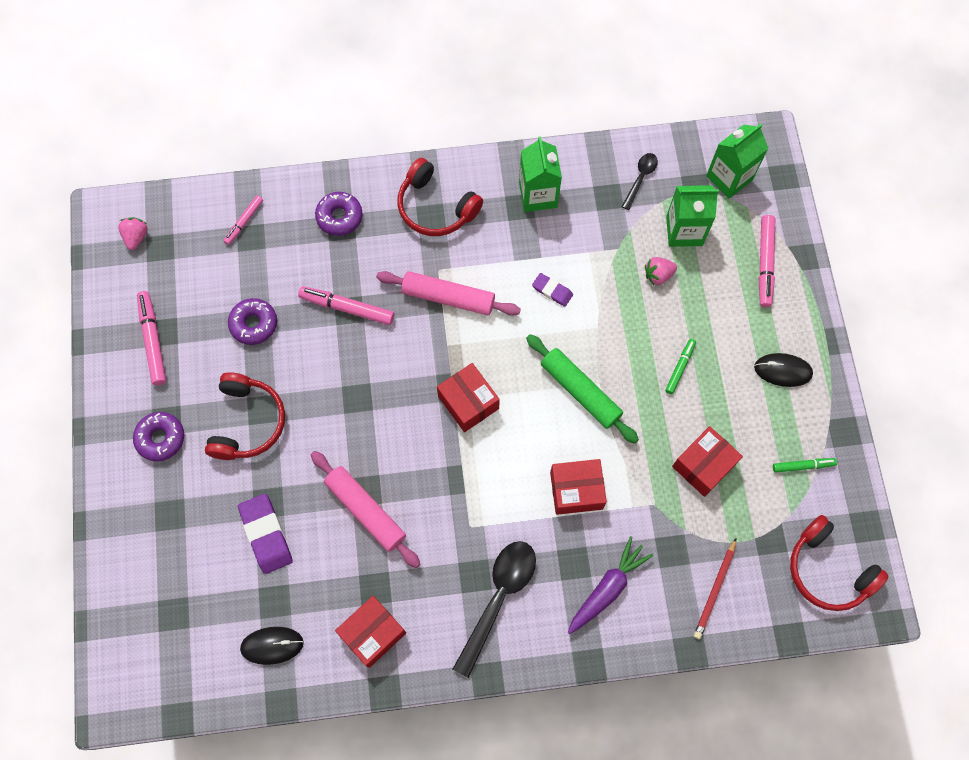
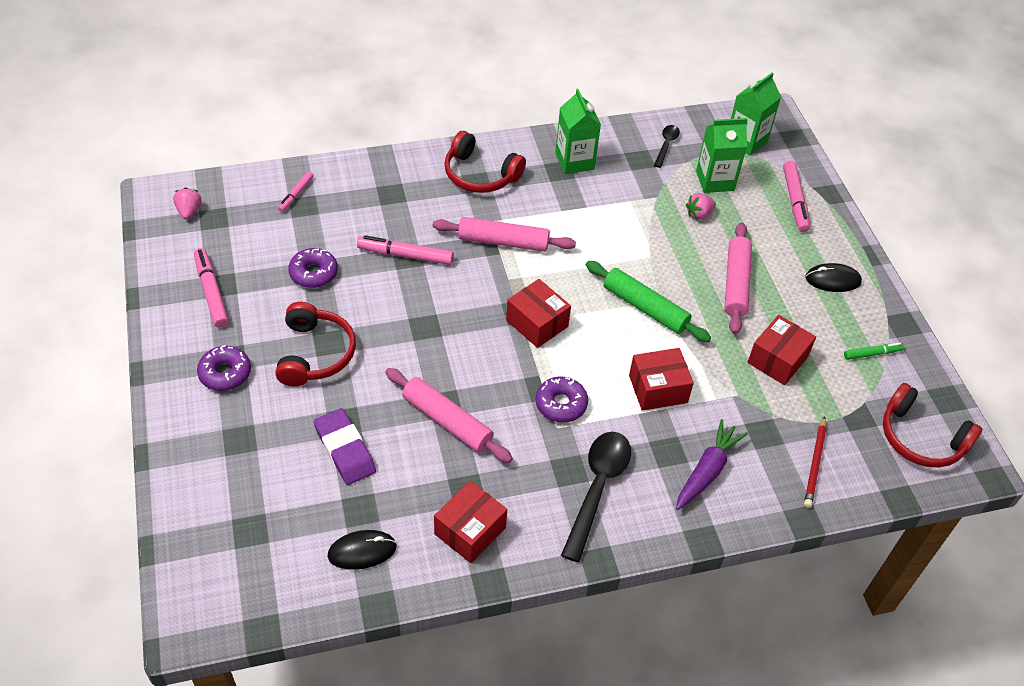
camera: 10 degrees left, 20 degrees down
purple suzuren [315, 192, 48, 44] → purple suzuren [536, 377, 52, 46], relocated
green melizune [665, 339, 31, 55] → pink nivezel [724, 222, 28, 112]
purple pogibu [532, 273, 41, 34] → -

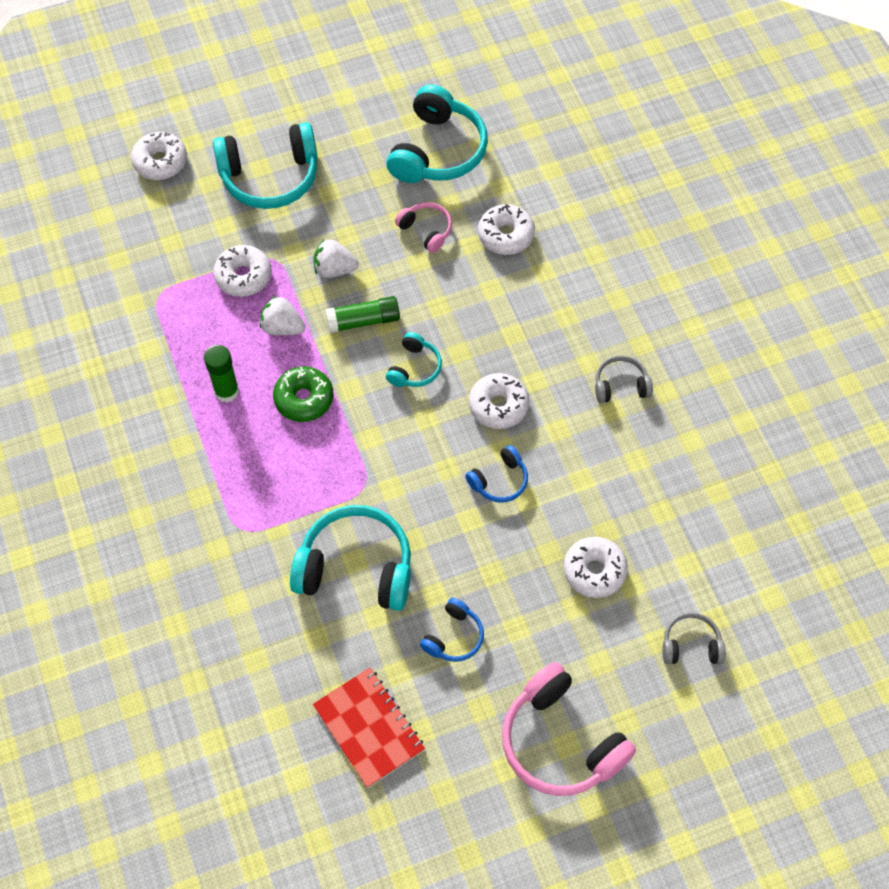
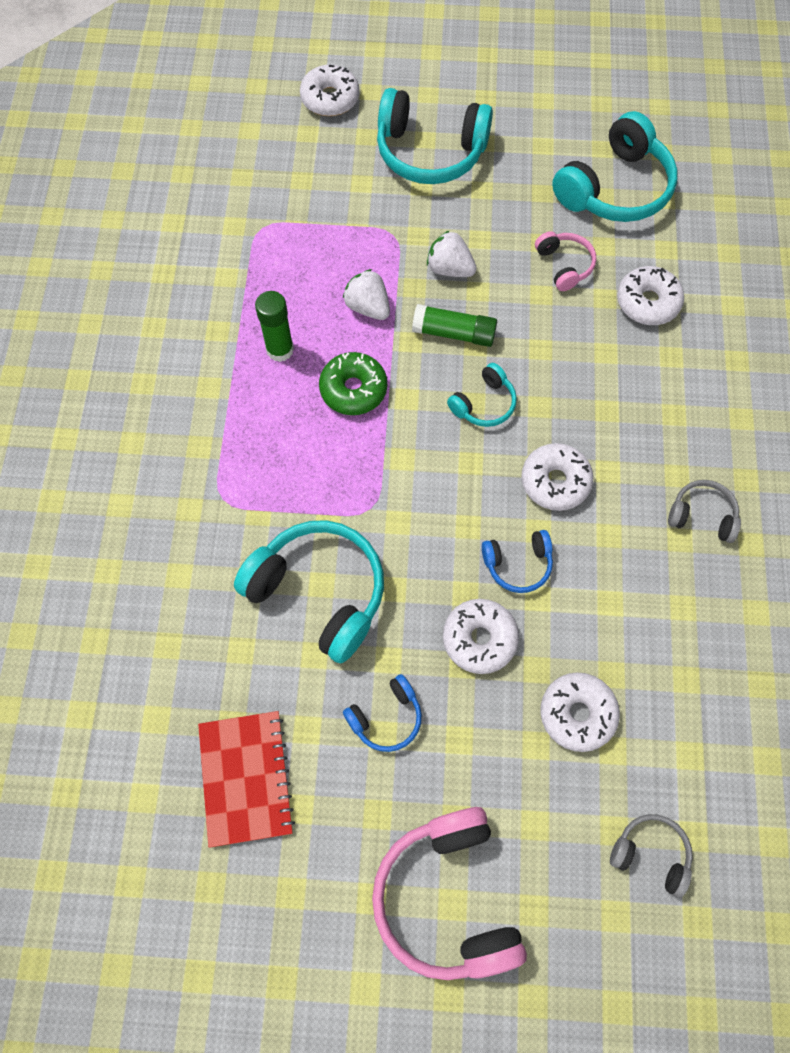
camera: 25 degrees right, 5 degrees up
white suzuren [213, 245, 59, 52] → white suzuren [443, 599, 76, 75], relocated

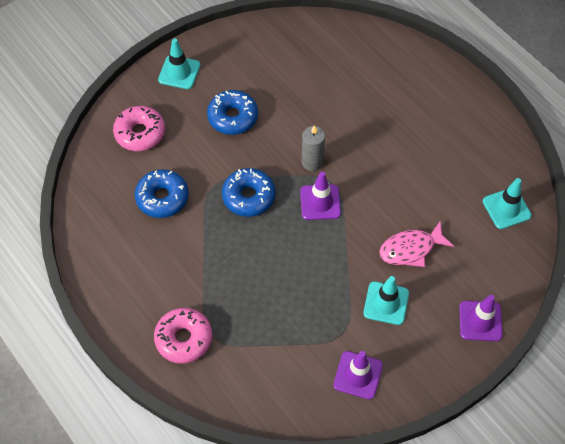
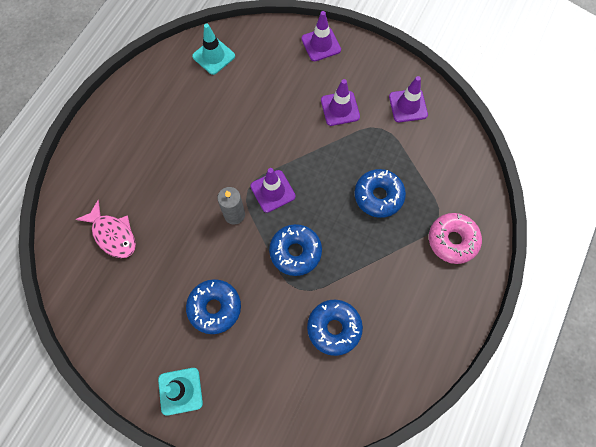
camera: 115 degrees left, 10 degrees up
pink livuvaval [379, 220, 75, 47] → pink livuvaval [76, 200, 60, 58], relocated
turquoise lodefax [363, 276, 46, 49] → purple lodefax [321, 79, 39, 47]
- → blue suzuren [354, 169, 52, 49]
pink suzuren [113, 106, 52, 45] → -

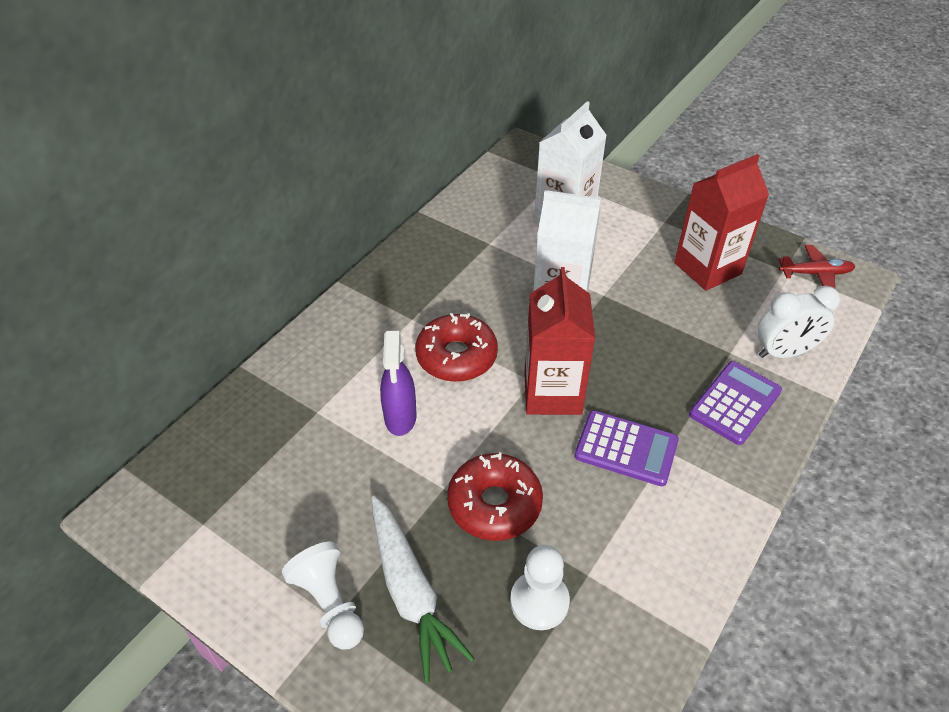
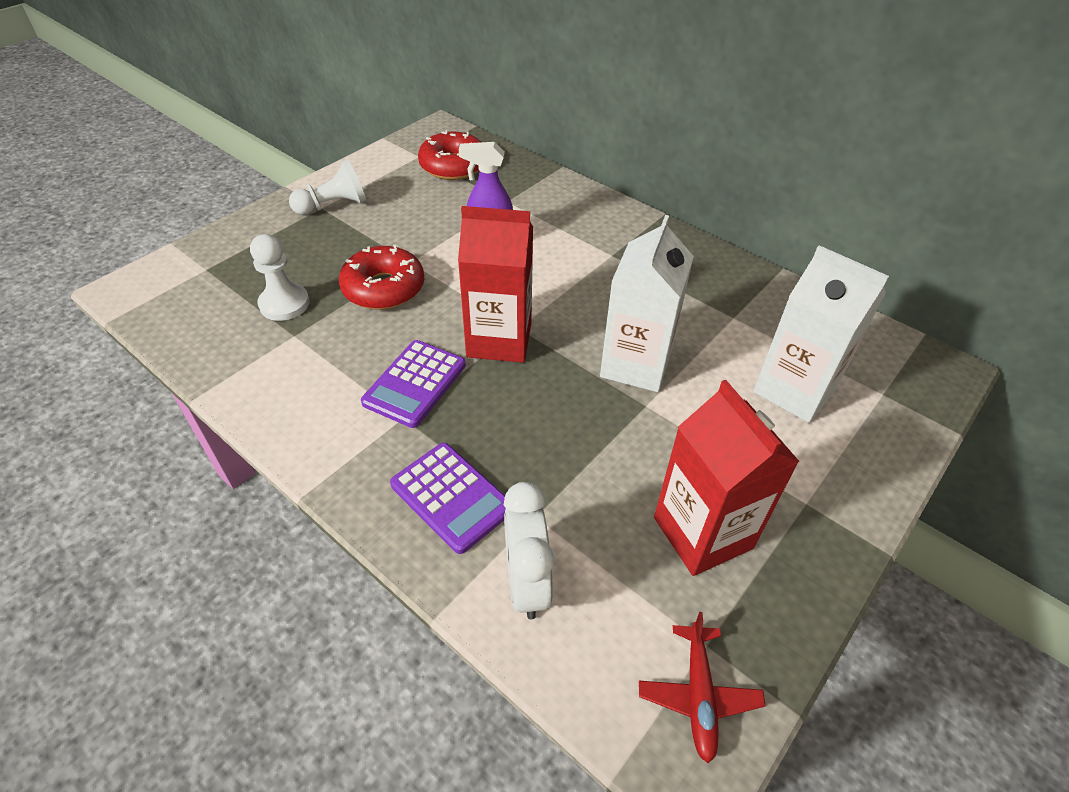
camera: 95 degrees right, 0 degrees up
red suzuren [415, 313, 83, 69] → red suzuren [418, 130, 63, 50], relocated
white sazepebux [371, 496, 104, 187] → -

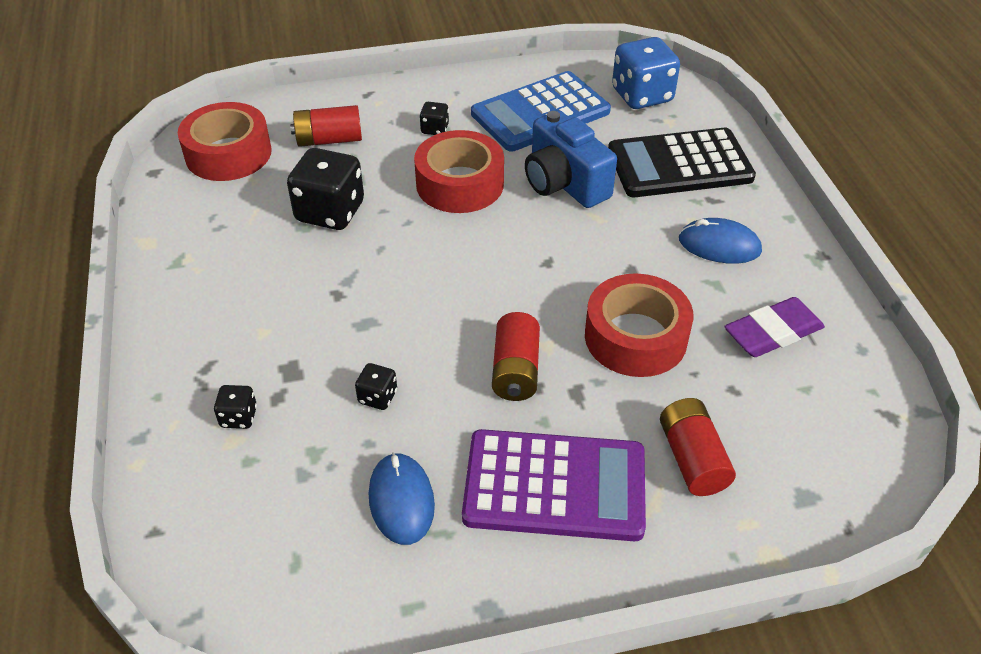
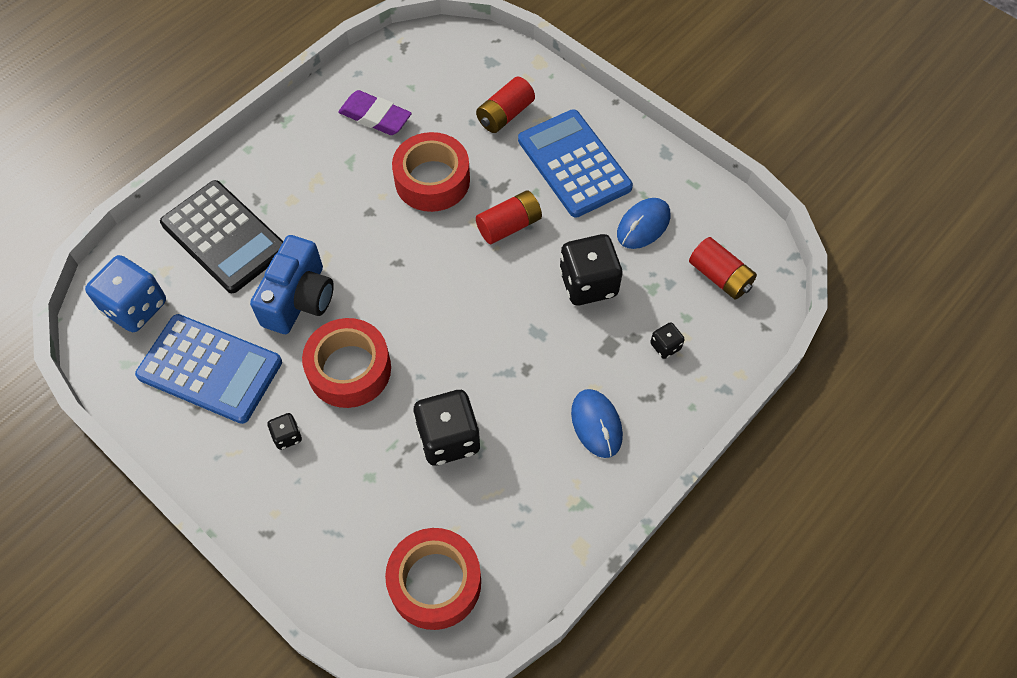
camera: 125 degrees left, 15 degrees up
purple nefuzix [462, 429, 184, 112] → blue nefuzix [518, 109, 115, 109]
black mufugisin [355, 363, 42, 47] → black mufugisin [559, 234, 63, 71], x2.11
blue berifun [679, 218, 83, 46] → blue berifun [571, 389, 52, 69], relocated
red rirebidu [290, 105, 72, 42] → red rirebidu [689, 237, 68, 63], relocated

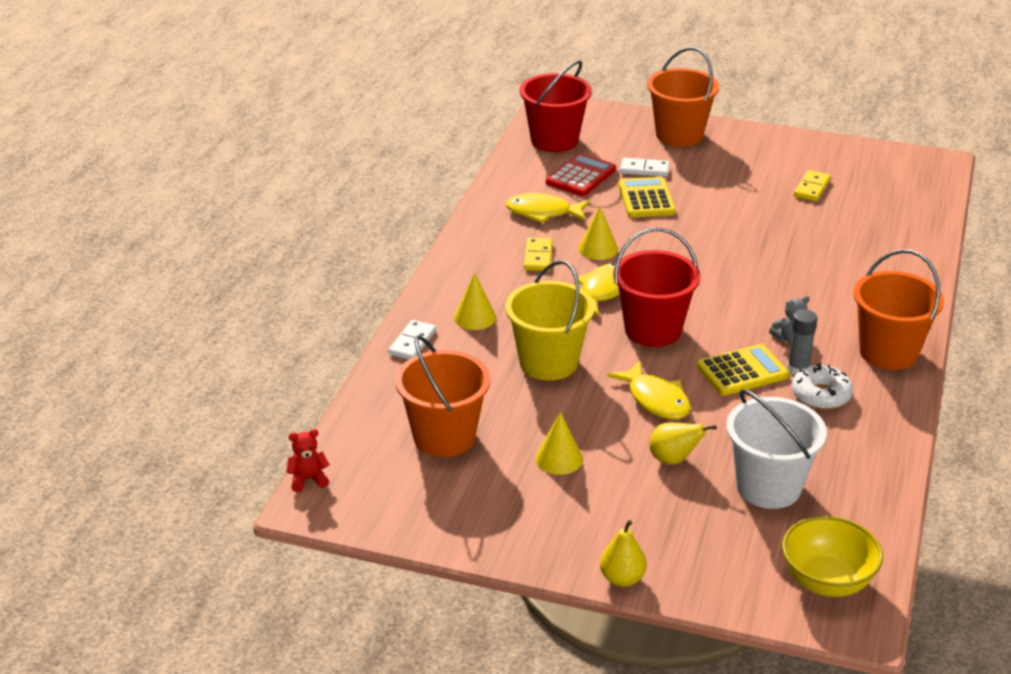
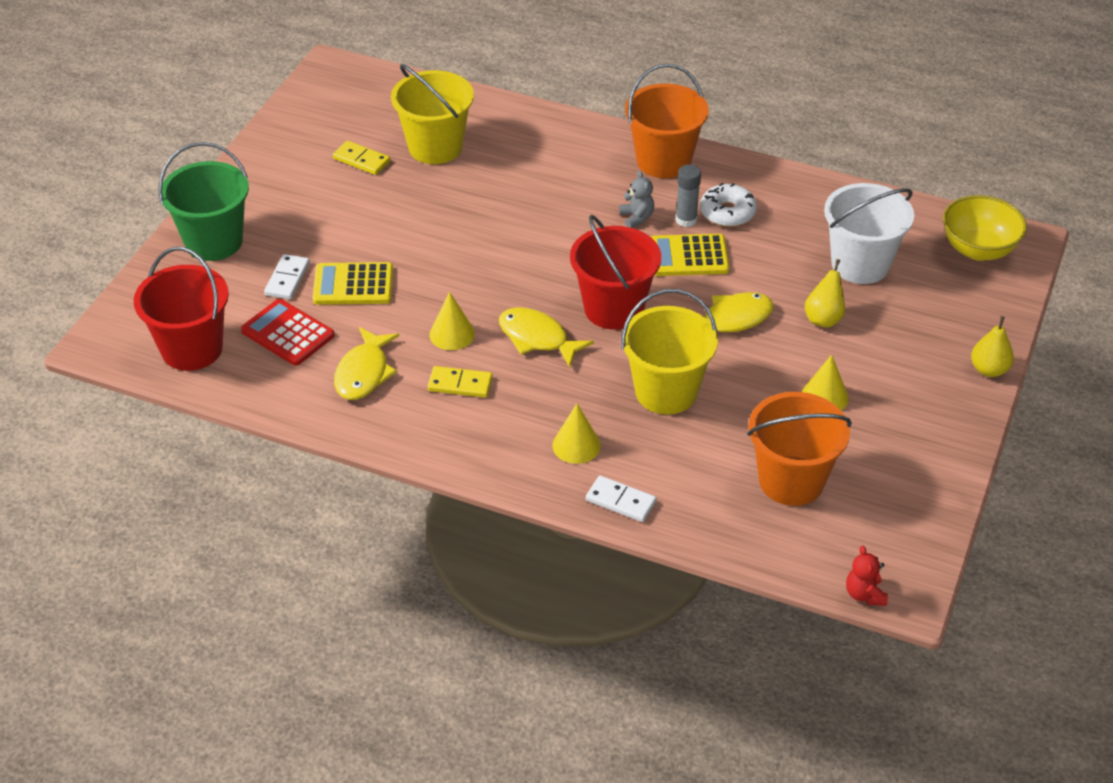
camera: 85 degrees left, 10 degrees up
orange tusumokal [647, 47, 72, 100] → green tusumokal [158, 142, 91, 119]
- → yellow tusumokal [391, 64, 83, 100]
yellow nefuzix [697, 344, 92, 52] → yellow nefuzix [651, 234, 78, 42], 75 degrees counterclockwise

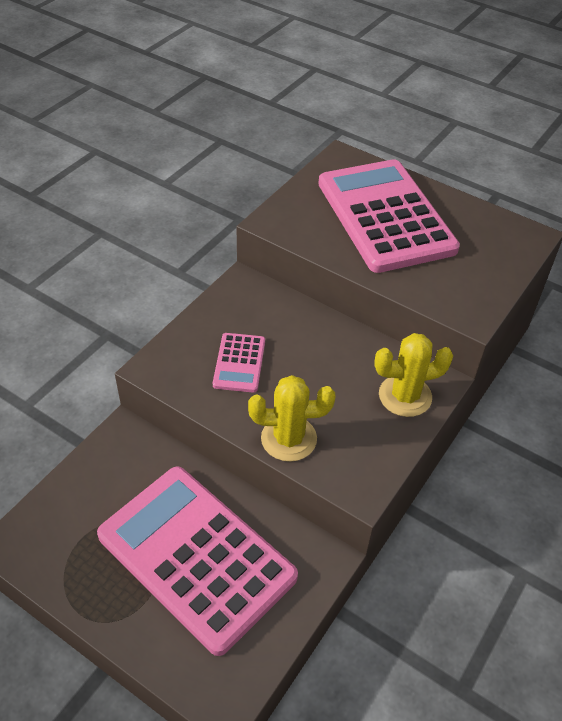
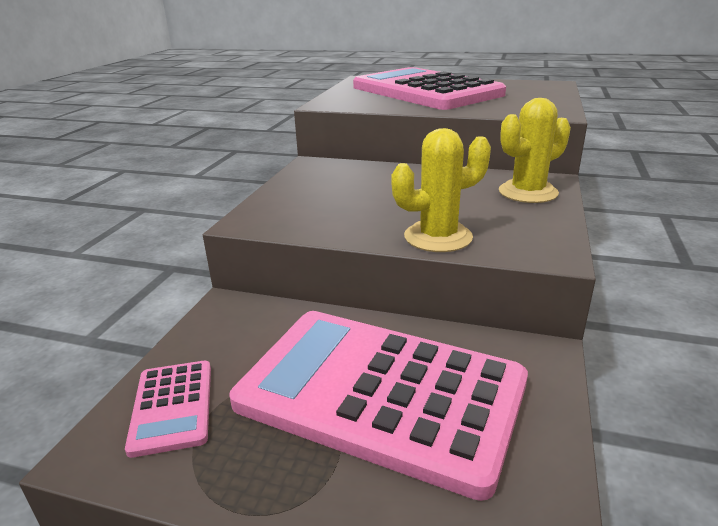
camera: 15 degrees left, 20 degrees down
pink nefuzix [213, 333, 52, 60] → pink nefuzix [125, 361, 86, 97], relocated

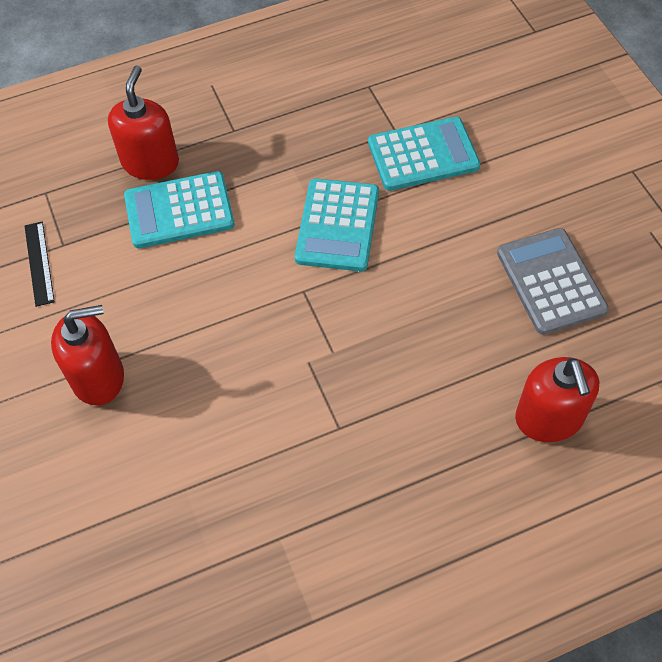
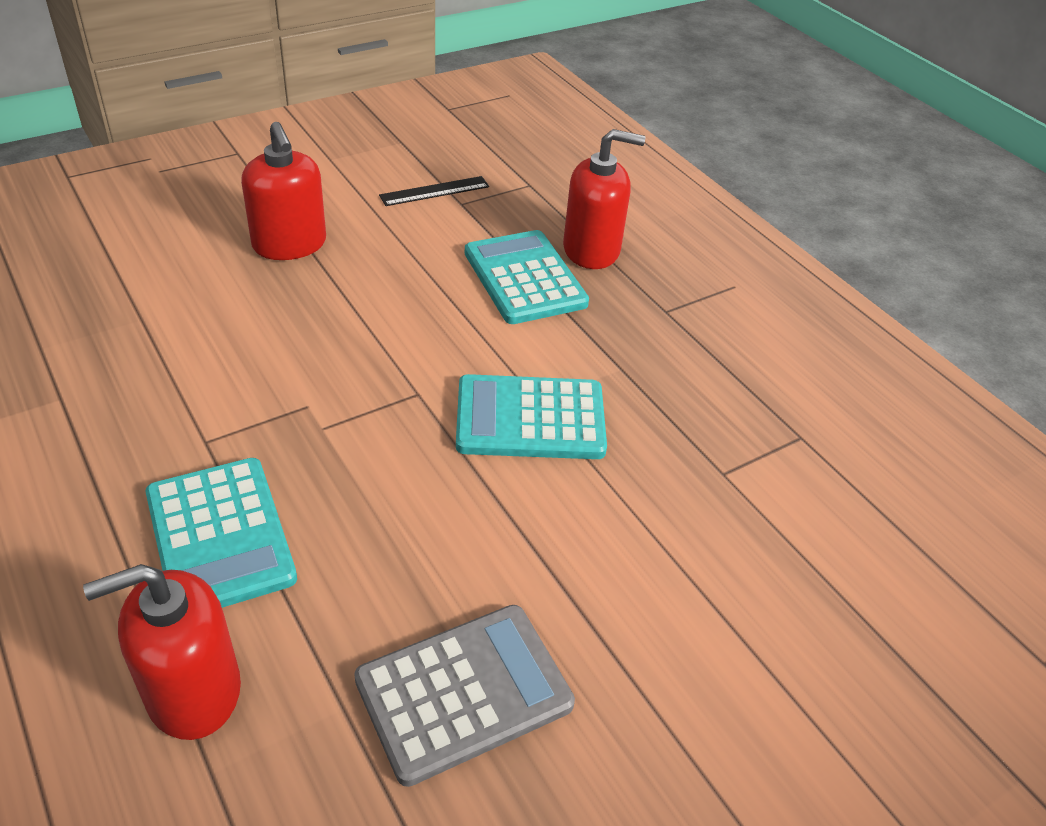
camera: 75 degrees right, 15 degrees down
turquoise nefuzix [368, 117, 112, 74] → turquoise nefuzix [146, 458, 151, 150], relocated

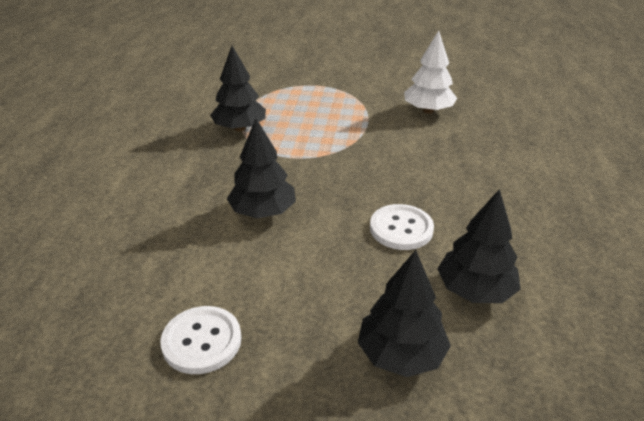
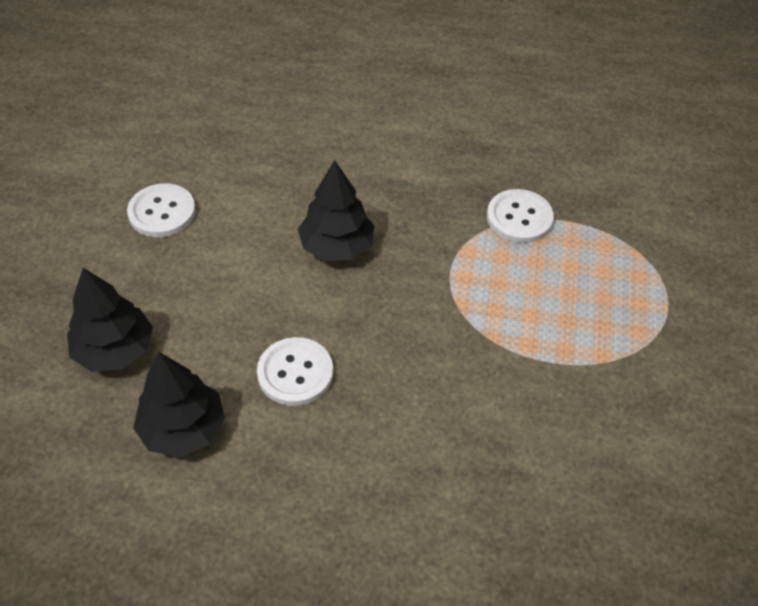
camera: 90 degrees right, 15 degrees up
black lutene [210, 46, 56, 85] → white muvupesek [487, 189, 67, 54]
white lutene [404, 30, 53, 84] → -

